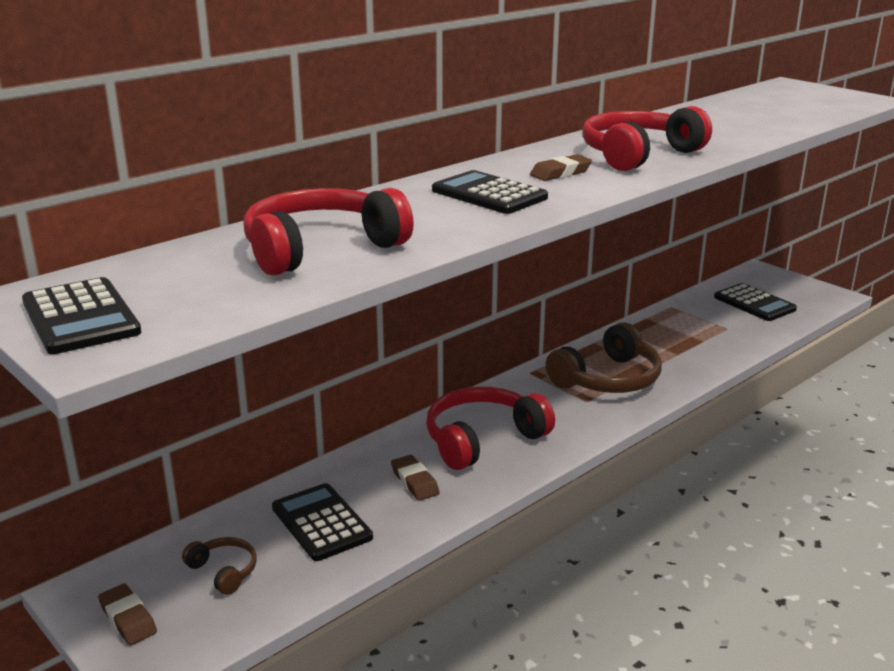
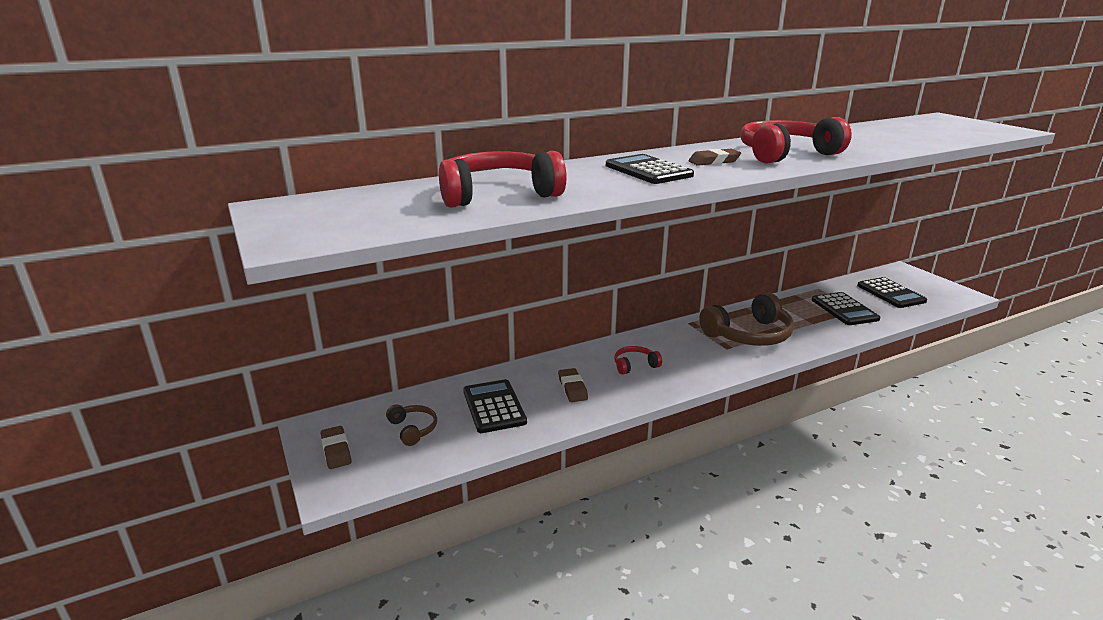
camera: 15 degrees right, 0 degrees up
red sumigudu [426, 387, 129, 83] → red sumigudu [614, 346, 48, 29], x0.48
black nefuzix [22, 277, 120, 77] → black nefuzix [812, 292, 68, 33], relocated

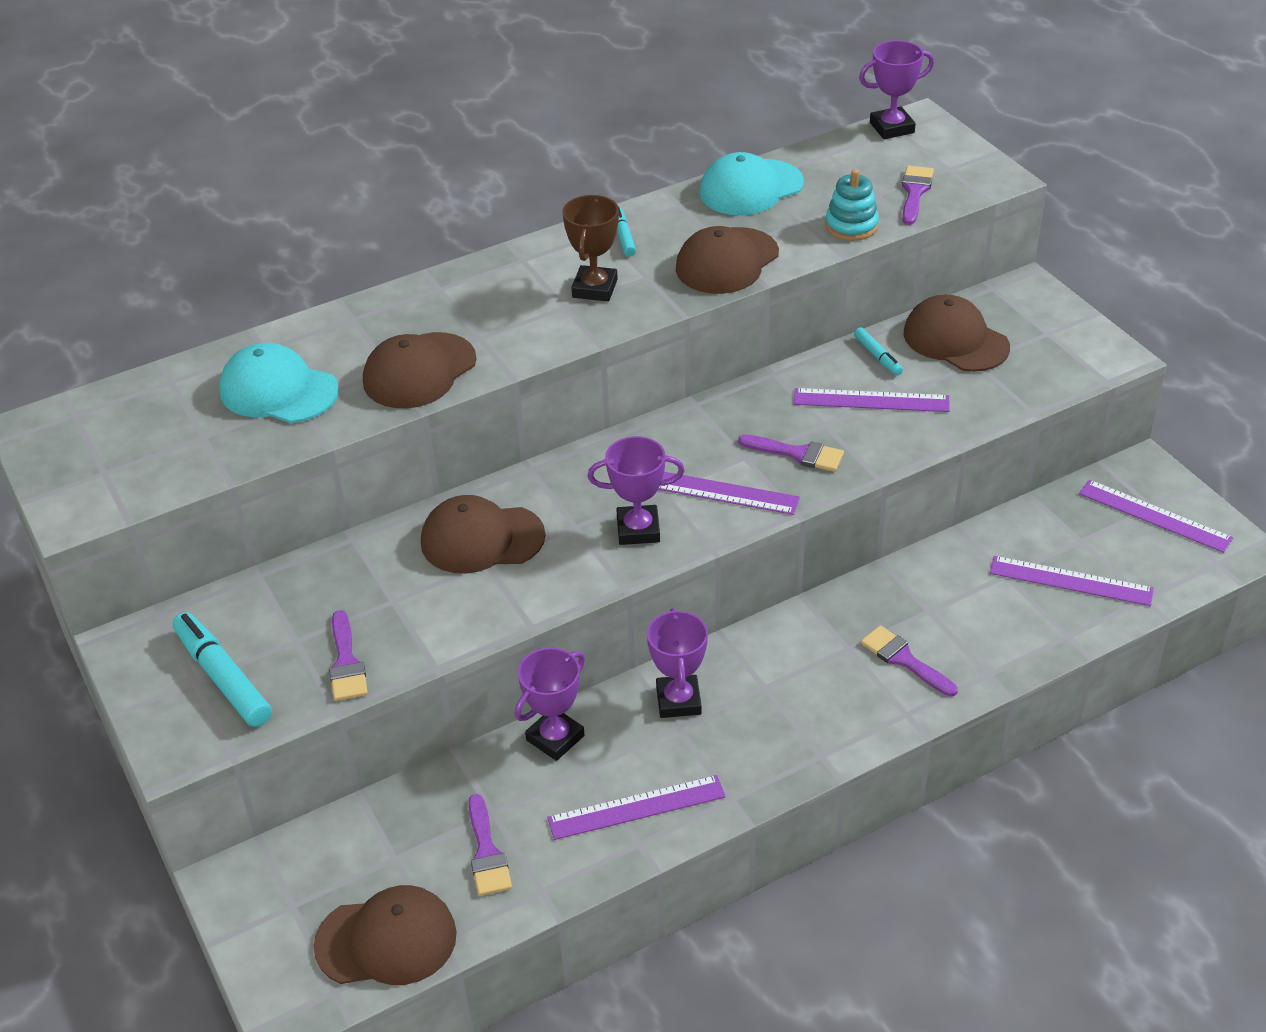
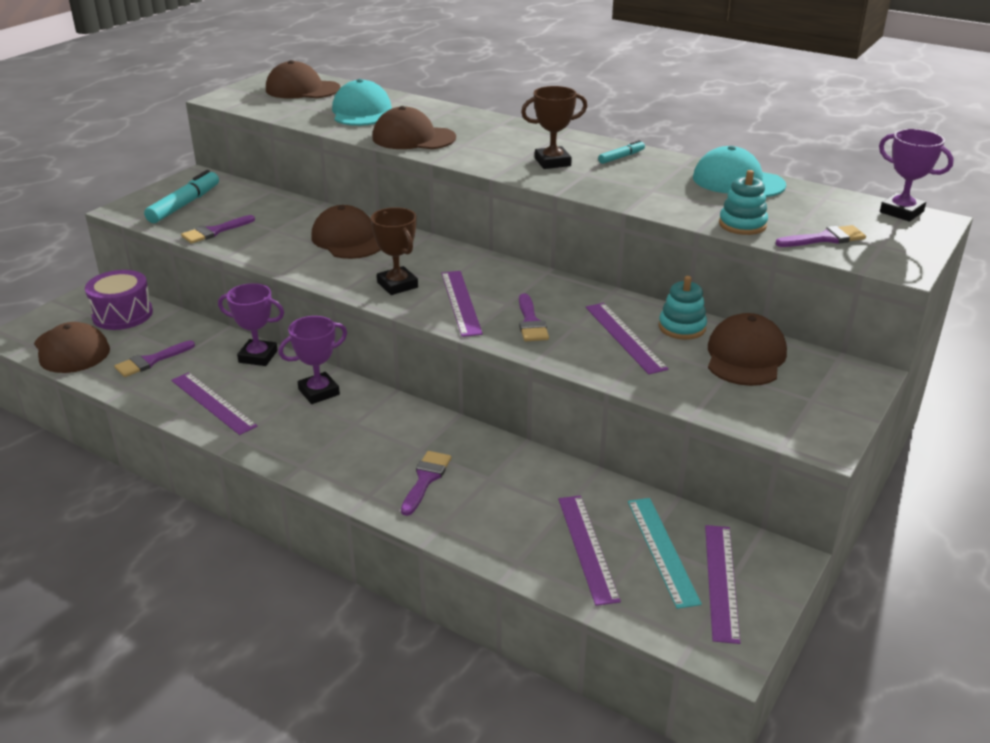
camera: 60 degrees right, 10 degrees down
- → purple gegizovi [85, 270, 68, 60]
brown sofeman [676, 226, 103, 68] → brown sofeman [266, 60, 74, 39], relocated
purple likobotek [588, 436, 96, 109] → brown likobotek [371, 207, 47, 88]
- → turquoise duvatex [628, 498, 74, 111]
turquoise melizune [854, 327, 49, 49] → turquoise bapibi [659, 276, 48, 64]

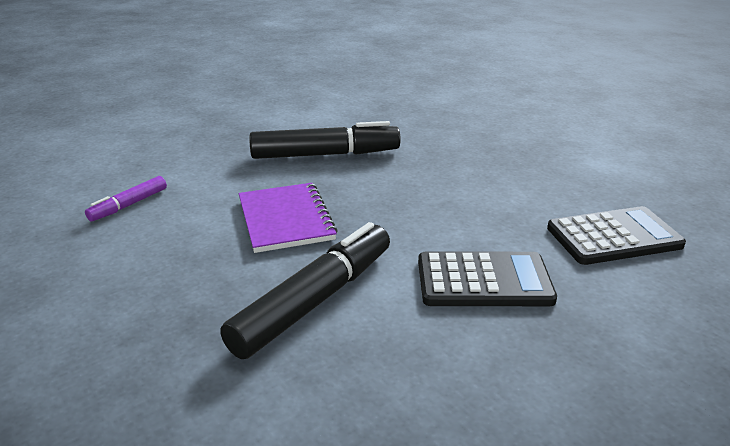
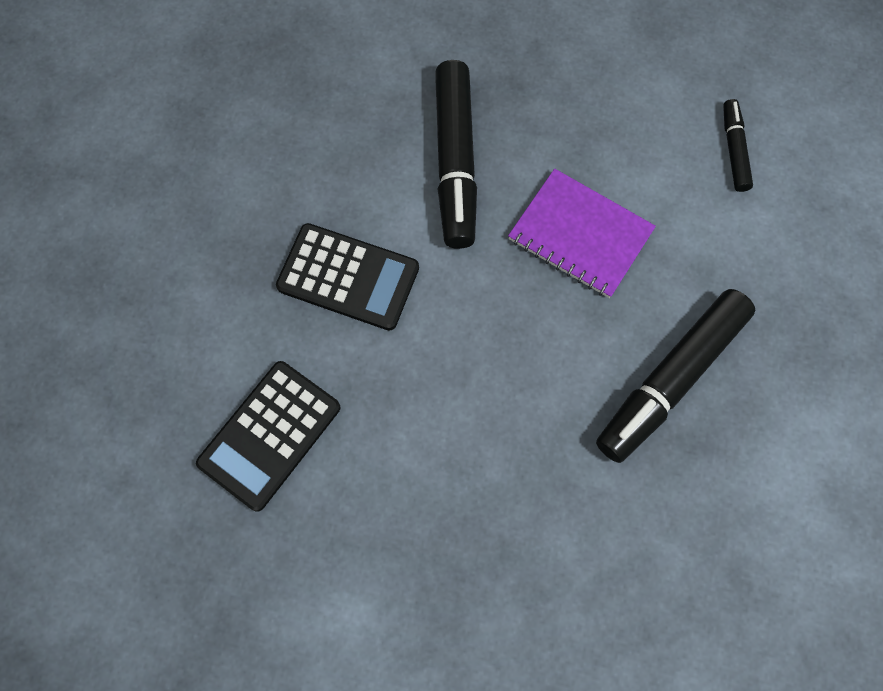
camera: 140 degrees right, 40 degrees up
black nefuzix [418, 252, 139, 54] → black nefuzix [276, 223, 143, 108], 120 degrees counterclockwise
purple melizune [85, 176, 82, 46] → black melizune [723, 99, 30, 93]

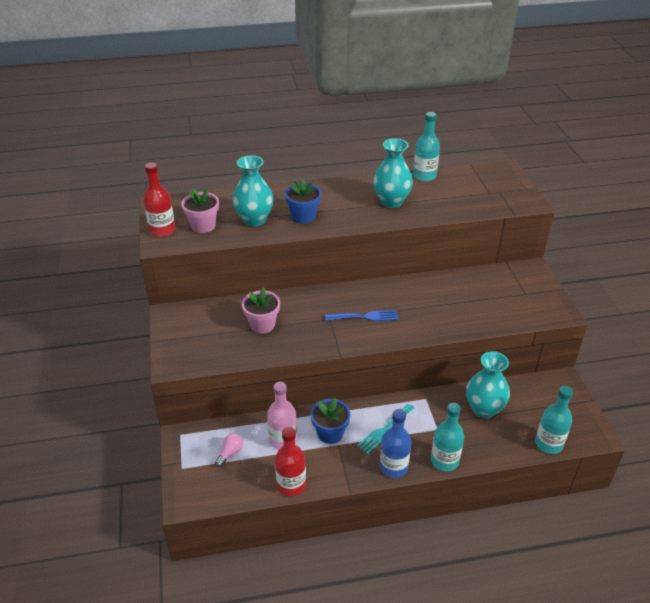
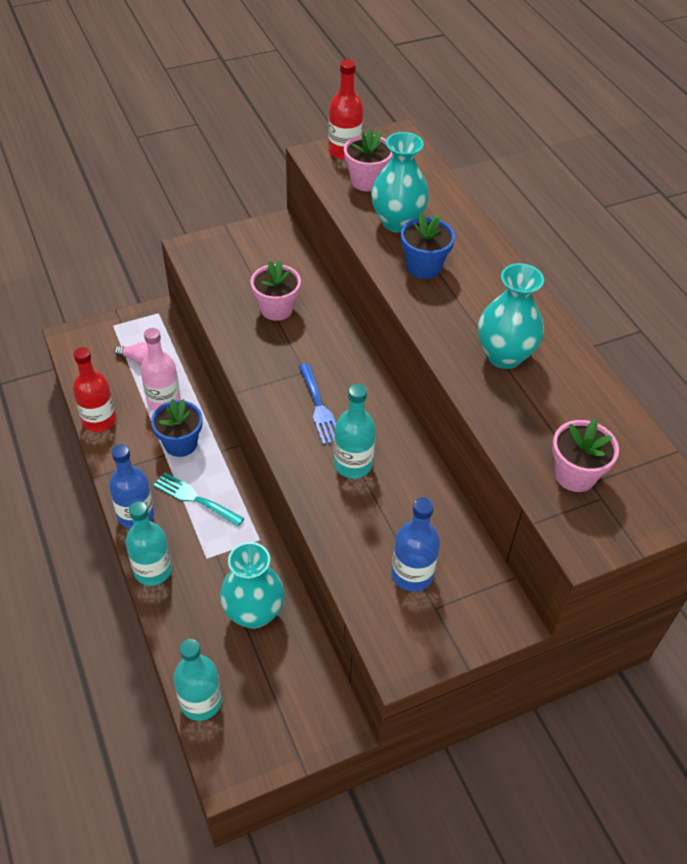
camera: 75 degrees right, 10 degrees up
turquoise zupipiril [413, 112, 27, 70] → turquoise zupipiril [334, 384, 42, 94], relocated
- → blue zupipiril [391, 497, 49, 95]
- → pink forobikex [552, 419, 67, 73]

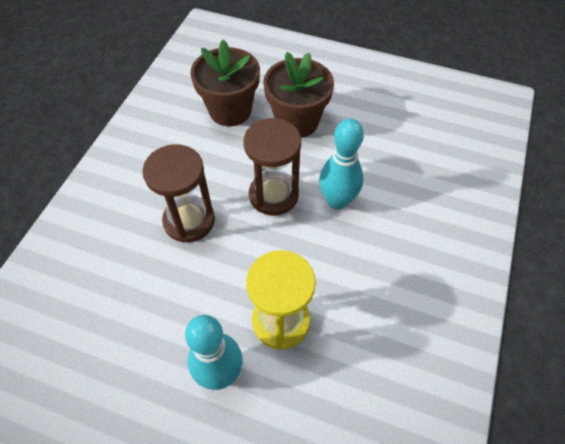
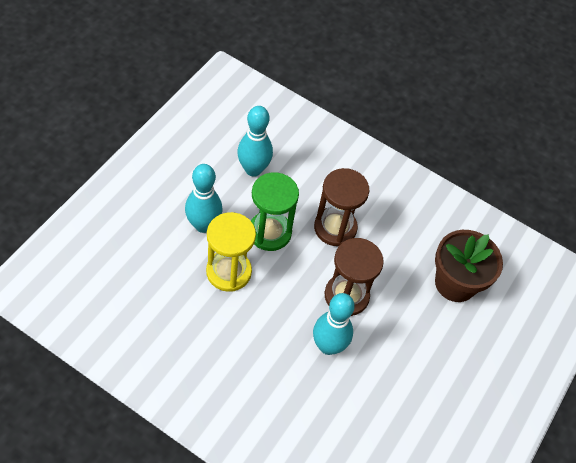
camera: 95 degrees right, 0 degrees up
- → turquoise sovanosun [237, 106, 36, 71]
- → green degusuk [251, 172, 48, 79]
brown forobikex [263, 52, 71, 86] → -

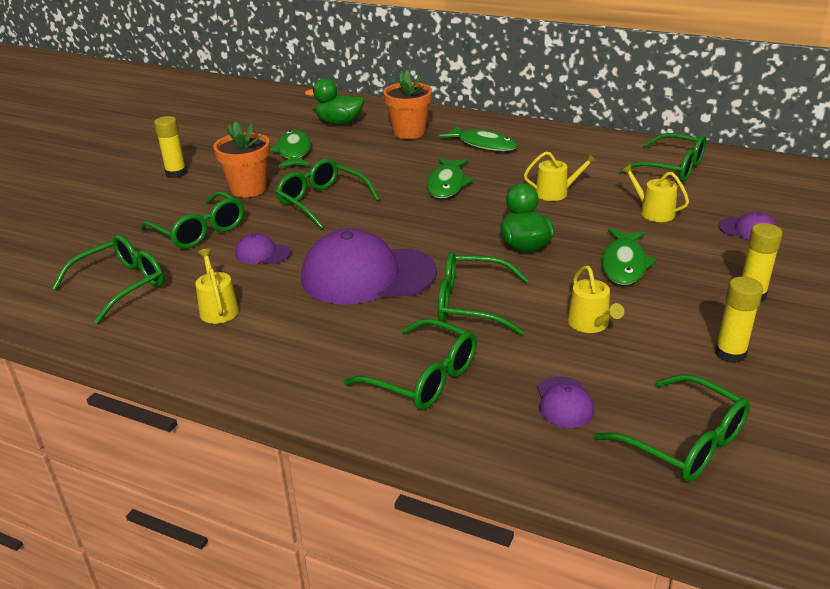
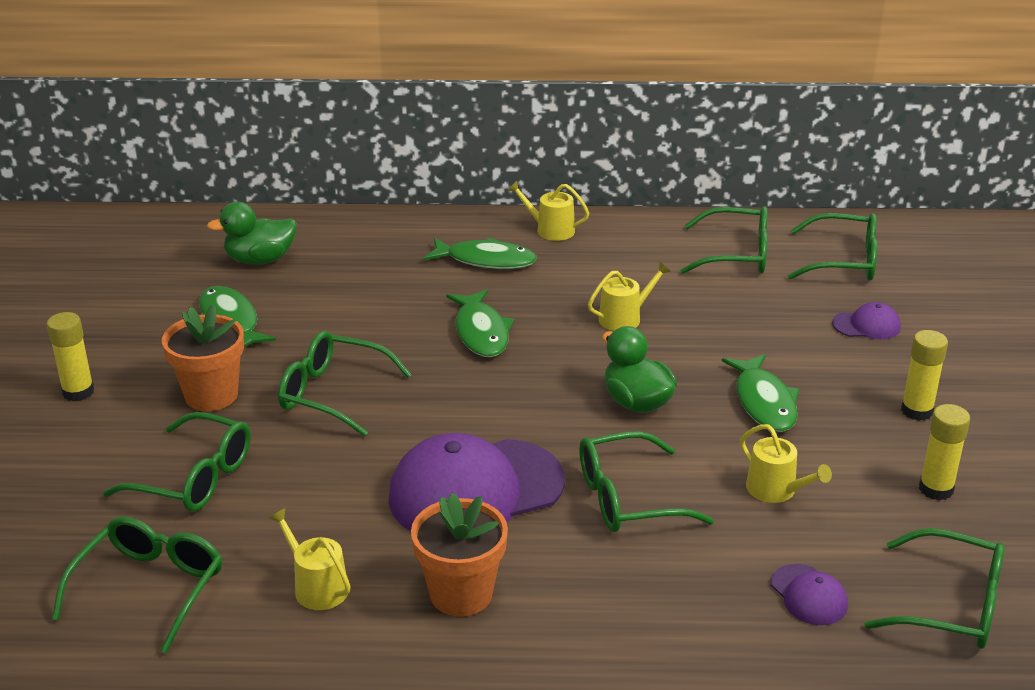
camera: 25 degrees left, 0 degrees up
orange forobikex [383, 71, 49, 68] → orange forobikex [411, 493, 97, 124], relocated
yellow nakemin [622, 164, 67, 58] → yellow nakemin [508, 181, 81, 60], relocated
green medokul [343, 318, 134, 92] → green medokul [788, 213, 89, 68], relocated
purple sofeman [235, 233, 56, 31] → -

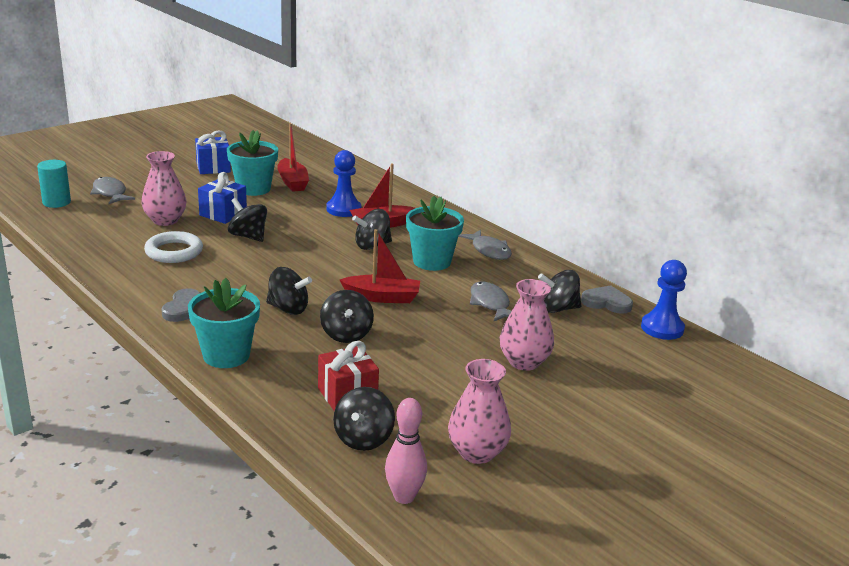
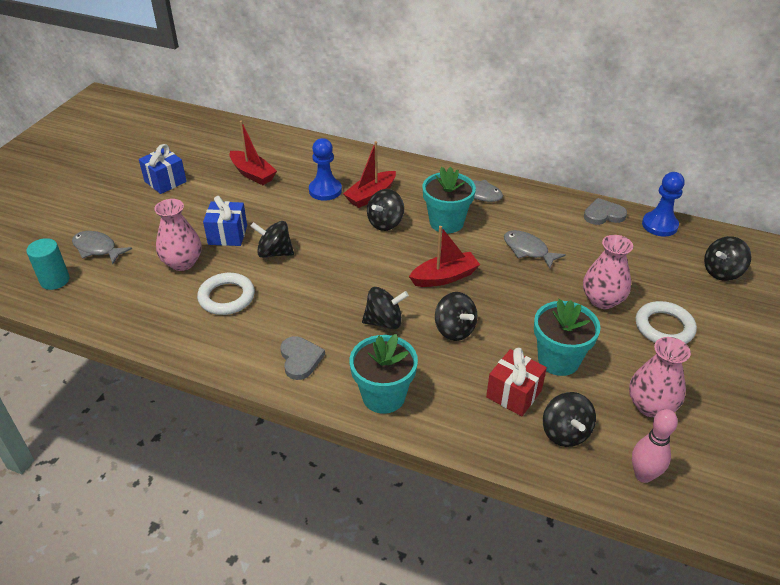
camera: 25 degrees left, 15 degrees up
turquoise forobikex [227, 130, 51, 66] → turquoise forobikex [534, 299, 66, 77], relocated
- → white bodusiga [636, 301, 61, 43]
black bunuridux [538, 270, 43, 43] → black bunuridux [704, 236, 47, 45], relocated

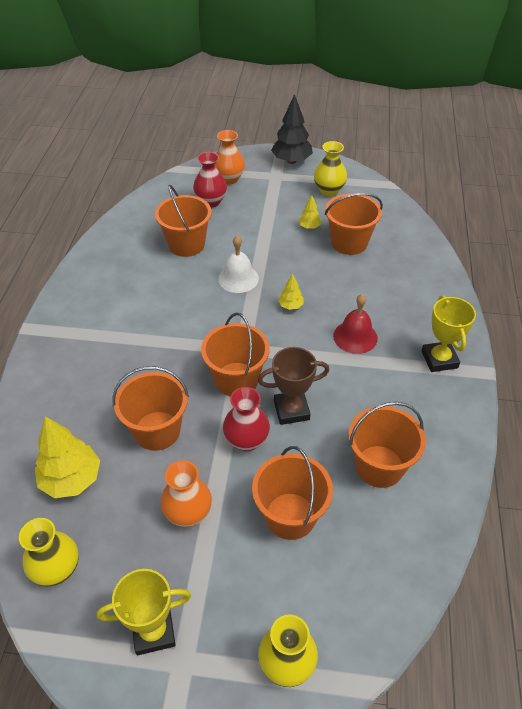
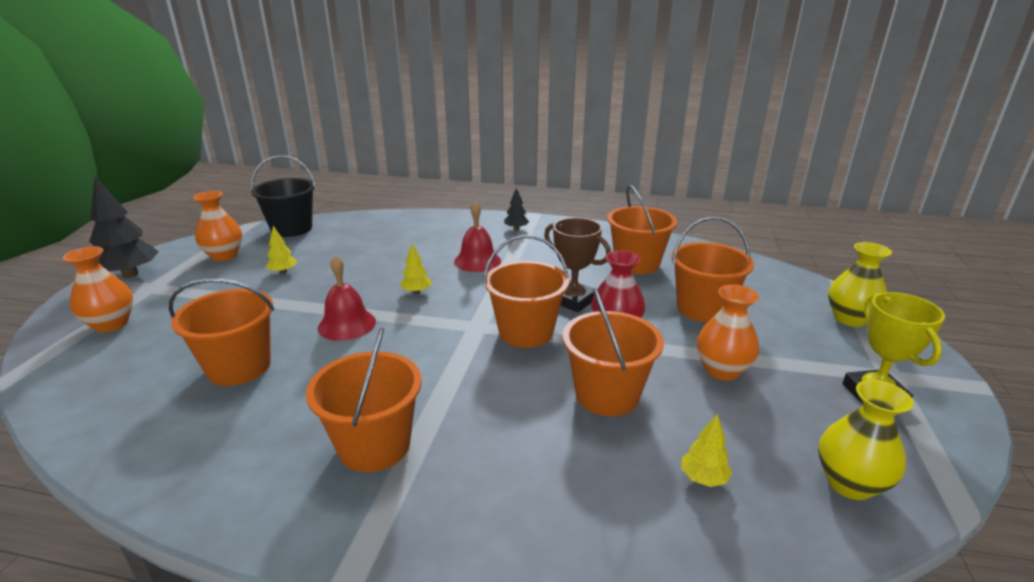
camera: 85 degrees left, 20 degrees down
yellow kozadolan [314, 141, 33, 55] → orange kozadolan [193, 191, 49, 70]
- → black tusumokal [251, 155, 65, 82]
orange tusumokal [325, 193, 58, 62] → orange tusumokal [306, 327, 115, 145], relocated
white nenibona [218, 235, 41, 58] → red nenibona [318, 255, 58, 86]
yellow likobotek [422, 295, 54, 77] → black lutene [504, 188, 25, 42]
brown likobotek [258, 347, 71, 78] → brown likobotek [544, 218, 67, 94], 45 degrees counterclockwise
yellow lutene [35, 416, 65, 82] → yellow lutene [681, 414, 51, 73], x0.50
red kozadolan [193, 152, 34, 56] → -

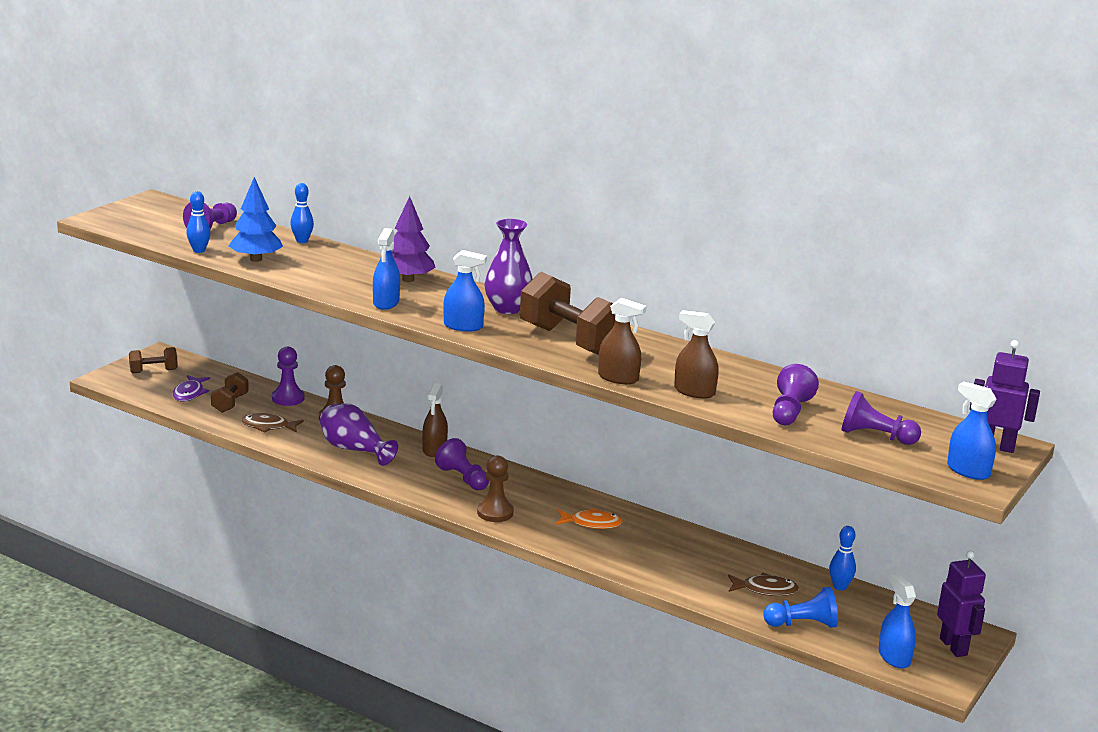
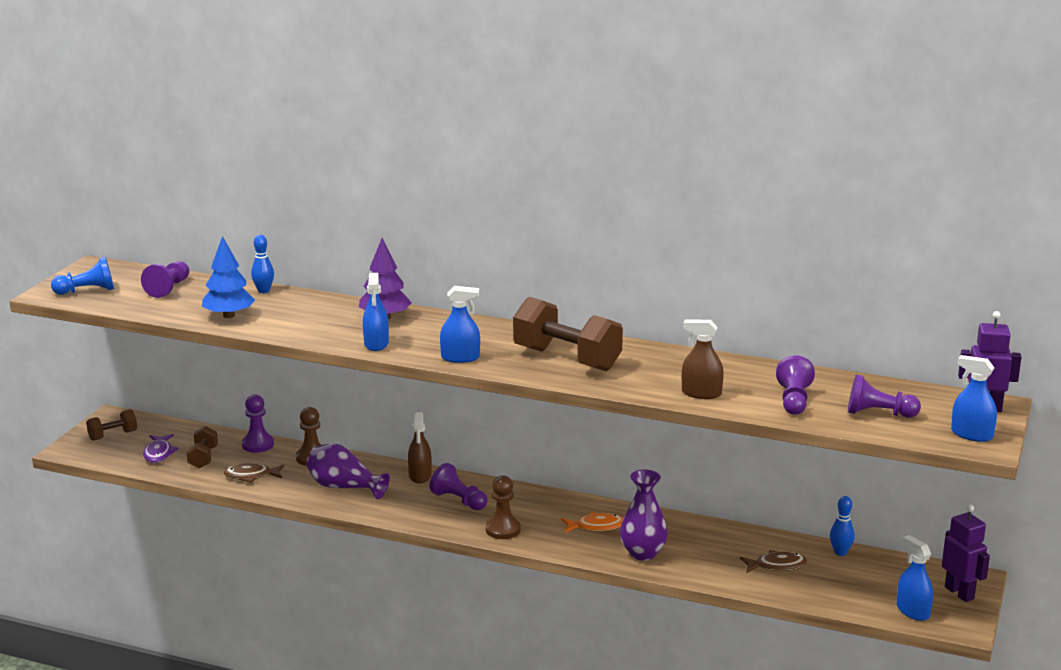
camera: 10 degrees left, 0 degrees up
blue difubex [763, 587, 75, 41] → blue difubex [51, 257, 63, 38], relocated
purple kozadolan [484, 219, 48, 95] → purple kozadolan [620, 470, 48, 91], relocated
blue sovanosun [186, 191, 25, 62] → -
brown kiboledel [598, 298, 48, 86] → -

